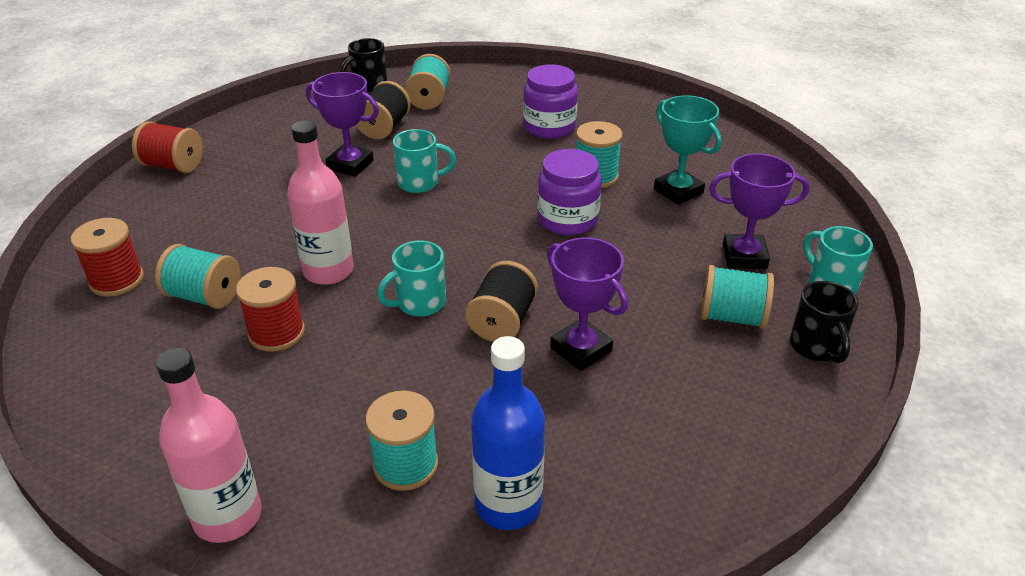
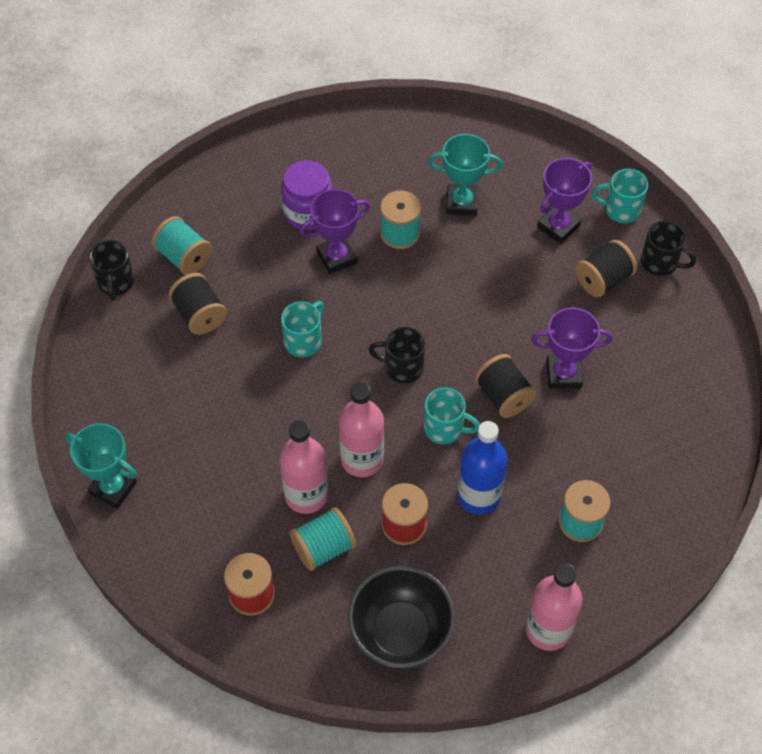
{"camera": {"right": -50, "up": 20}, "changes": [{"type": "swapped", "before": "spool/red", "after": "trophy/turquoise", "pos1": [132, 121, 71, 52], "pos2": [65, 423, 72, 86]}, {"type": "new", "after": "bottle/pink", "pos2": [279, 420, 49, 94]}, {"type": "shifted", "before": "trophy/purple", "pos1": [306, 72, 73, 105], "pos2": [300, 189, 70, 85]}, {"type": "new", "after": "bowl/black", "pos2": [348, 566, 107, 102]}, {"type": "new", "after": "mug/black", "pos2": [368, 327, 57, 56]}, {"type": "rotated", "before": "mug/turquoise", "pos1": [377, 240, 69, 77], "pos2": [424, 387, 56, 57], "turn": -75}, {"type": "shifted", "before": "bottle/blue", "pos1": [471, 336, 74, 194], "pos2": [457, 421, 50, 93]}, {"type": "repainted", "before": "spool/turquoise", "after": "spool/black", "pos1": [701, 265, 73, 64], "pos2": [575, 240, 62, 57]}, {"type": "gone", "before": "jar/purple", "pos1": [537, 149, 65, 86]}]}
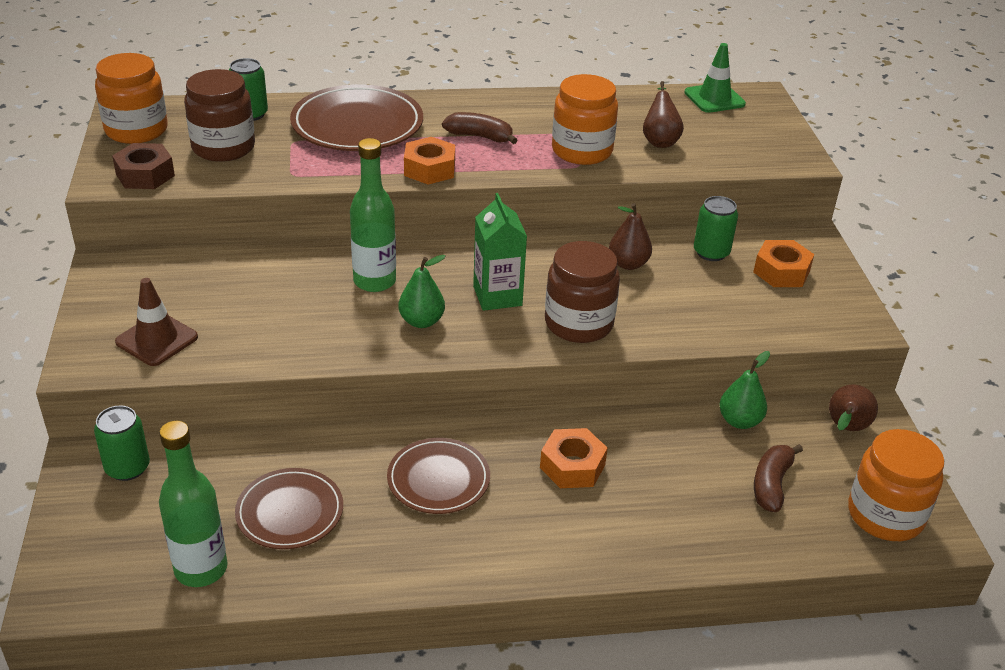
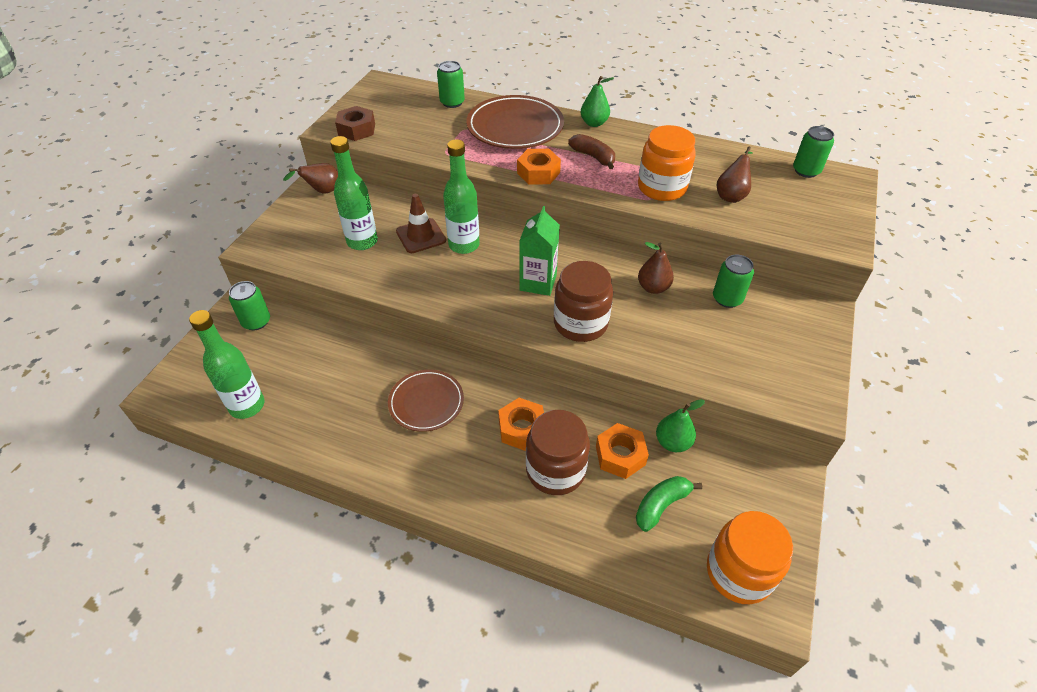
{"camera": {"right": 30, "up": 10}, "changes": [{"type": "shifted", "before": "pear/brown", "pos1": [829, 384, 49, 47], "pos2": [283, 163, 55, 31]}, {"type": "new", "after": "bottle/green", "pos2": [330, 136, 48, 114]}, {"type": "shifted", "before": "traffic cone/brown", "pos1": [115, 278, 83, 88], "pos2": [396, 194, 50, 59]}, {"type": "shifted", "before": "jar/brown", "pos1": [184, 69, 71, 93], "pos2": [526, 410, 64, 85]}, {"type": "shifted", "before": "pear/green", "pos1": [399, 255, 46, 73], "pos2": [581, 76, 33, 51]}, {"type": "shifted", "before": "nut/orange", "pos1": [753, 240, 61, 47], "pos2": [596, 423, 53, 56]}, {"type": "repainted", "before": "banana/brown", "after": "banana/green", "pos1": [754, 444, 49, 68], "pos2": [636, 476, 66, 56]}, {"type": "swapped", "before": "traffic cone/green", "after": "can/green", "pos1": [684, 43, 62, 70], "pos2": [793, 126, 41, 52]}, {"type": "gone", "before": "jar/orange", "pos1": [95, 53, 73, 91]}, {"type": "gone", "before": "plate/brown", "pos1": [235, 468, 108, 81]}]}
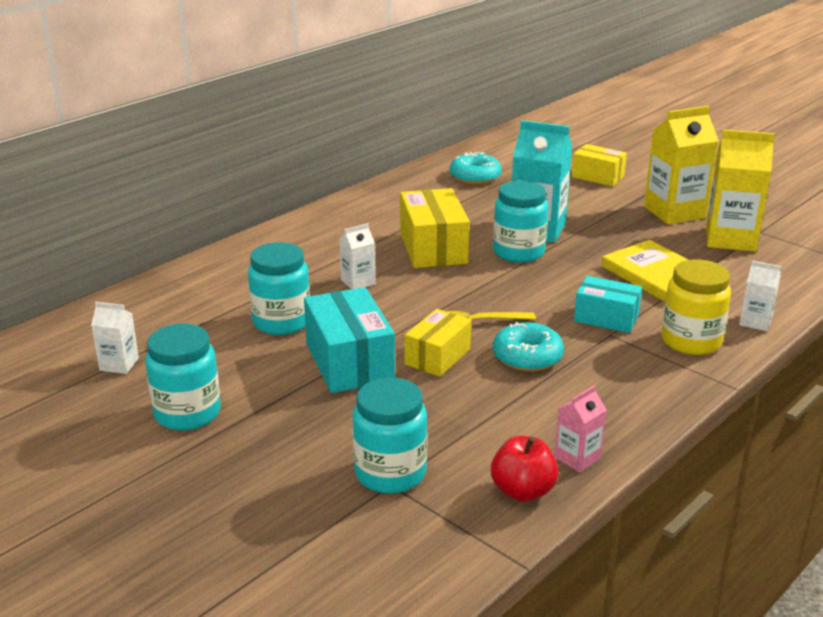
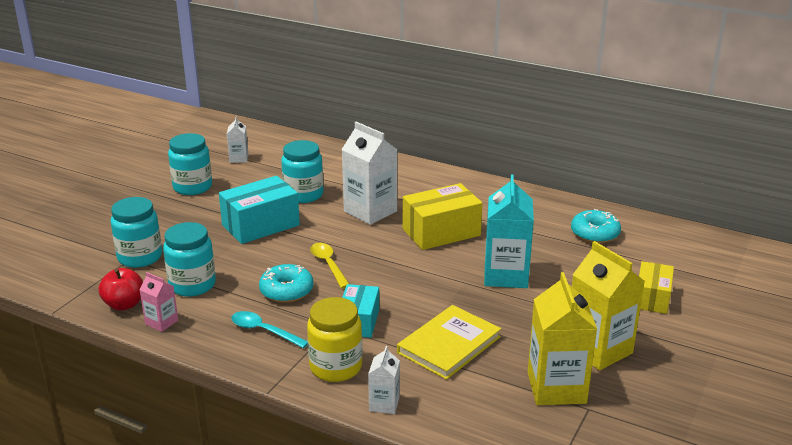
{"camera": {"right": 75, "up": 0}, "changes": [{"type": "shifted", "before": "jar/turquoise", "pos1": [493, 180, 55, 83], "pos2": [163, 222, 53, 75]}, {"type": "new", "after": "spoon/turquoise", "pos2": [231, 311, 77, 37]}, {"type": "scaled", "before": "carton/white", "pos1": [339, 223, 36, 66], "pos2": [341, 122, 57, 103], "scale": 1.98}, {"type": "gone", "before": "box/yellow", "pos1": [404, 309, 67, 68]}]}
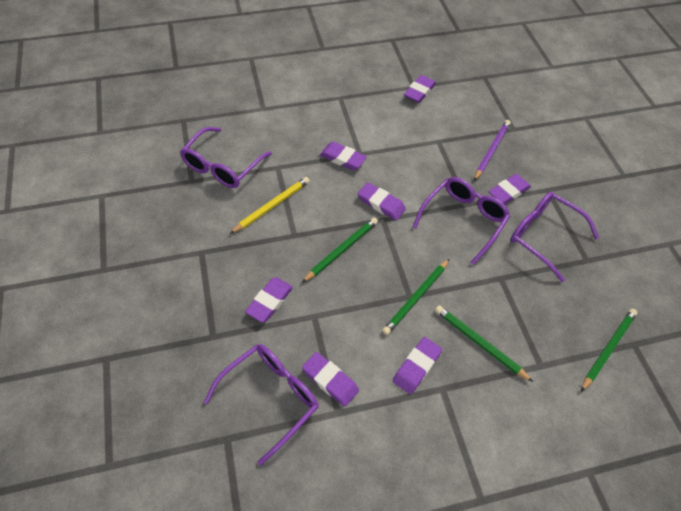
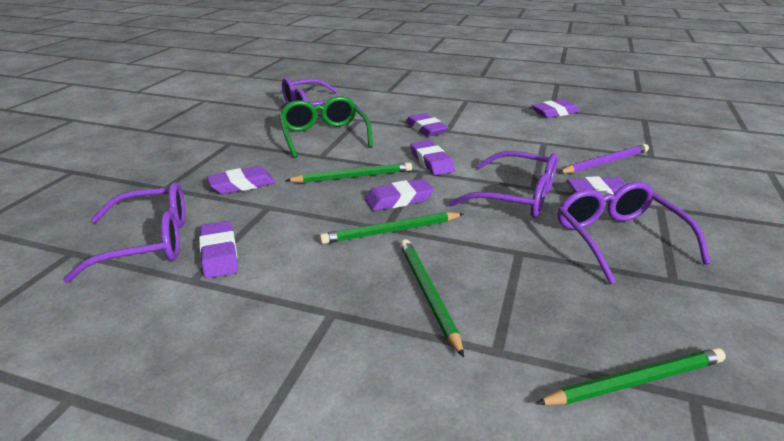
{"camera": {"right": 35, "up": -25}, "changes": [{"type": "swapped", "before": "pencil/yellow", "after": "glasses/green", "pos1": [230, 177, 80, 57], "pos2": [279, 96, 94, 62]}, {"type": "shifted", "before": "eraser/purple", "pos1": [393, 337, 49, 57], "pos2": [365, 179, 69, 32]}, {"type": "rotated", "before": "glasses/purple", "pos1": [413, 177, 97, 88], "pos2": [449, 151, 109, 67], "turn": 45}]}
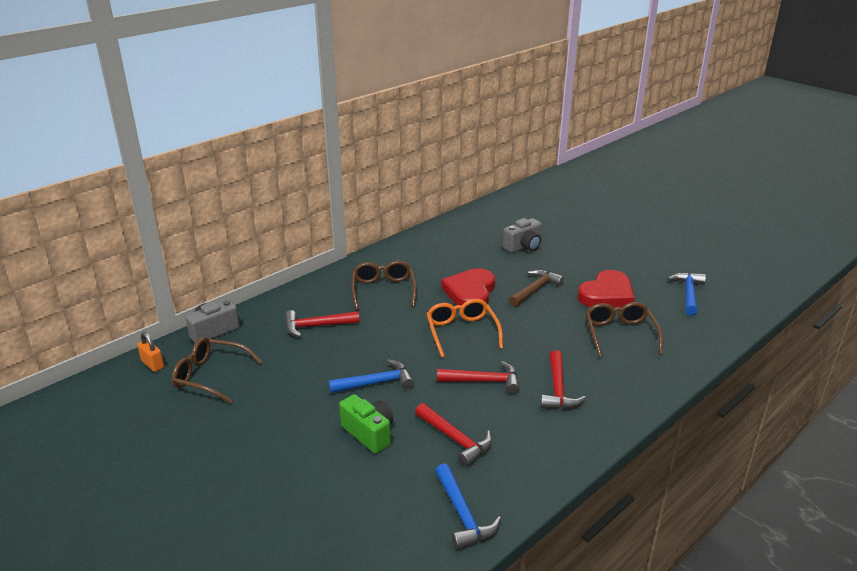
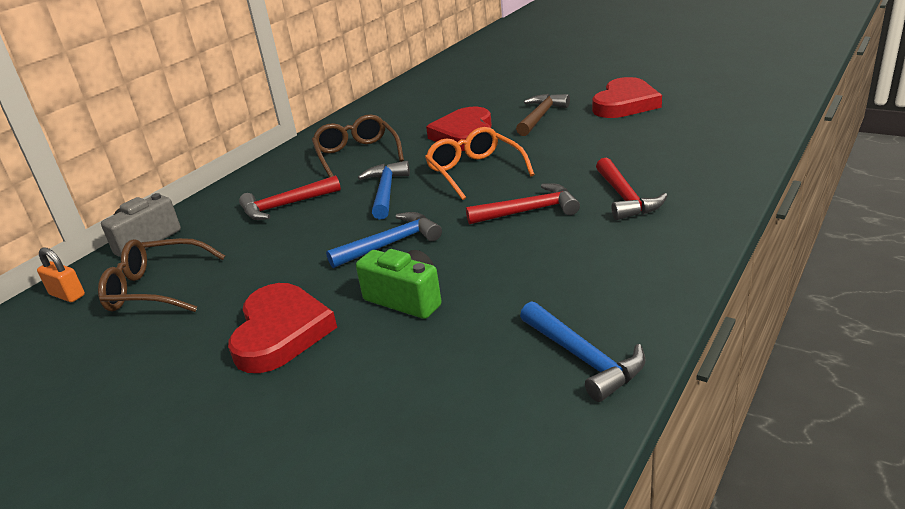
{"camera": {"right": -10, "up": 0}, "changes": [{"type": "new", "after": "heart/red", "pos2": [228, 283, 109, 90]}, {"type": "shifted", "before": "hammer/blue", "pos1": [668, 272, 38, 44], "pos2": [358, 161, 52, 58]}, {"type": "gone", "before": "hammer/red", "pos1": [415, 403, 77, 64]}, {"type": "gone", "before": "camera/grey", "pos1": [502, 218, 40, 35]}, {"type": "gone", "before": "glasses/brown", "pos1": [585, 302, 78, 55]}]}
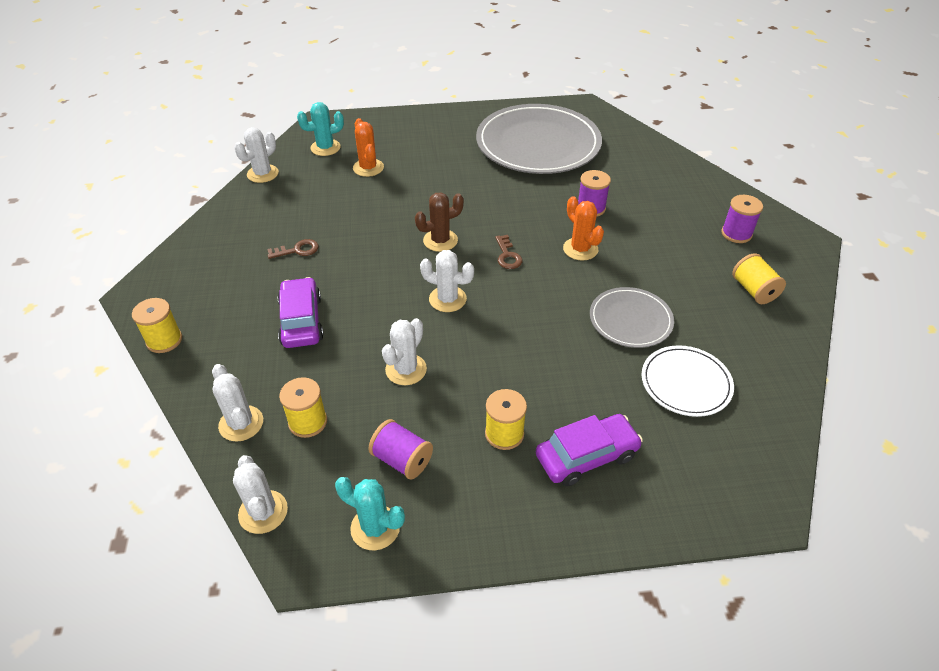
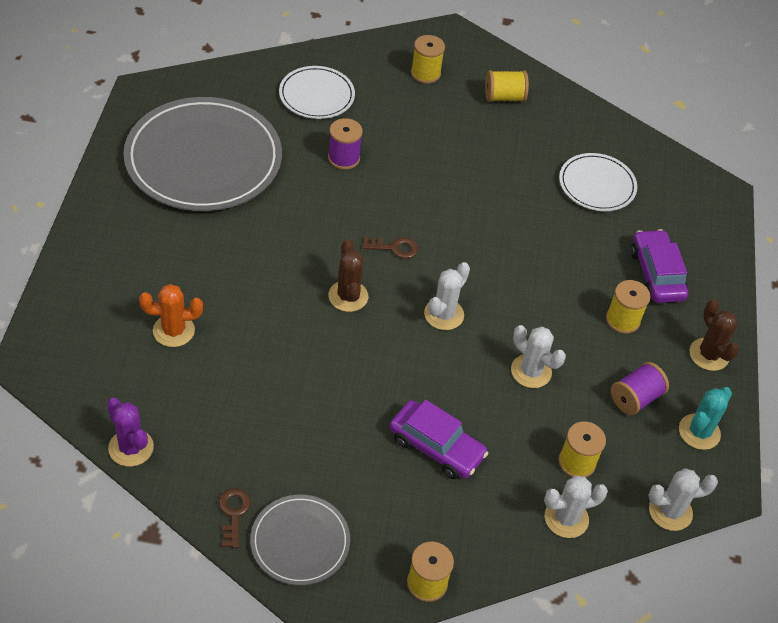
{"camera": {"right": -80, "up": 5}, "changes": [{"type": "repainted", "before": "cactus/white", "after": "cactus/purple", "pos1": [234, 127, 45, 56], "pos2": [107, 398, 47, 69]}, {"type": "shifted", "before": "key/brown", "pos1": [267, 239, 52, 20], "pos2": [219, 488, 32, 60]}, {"type": "shifted", "before": "plate/grey", "pos1": [590, 287, 84, 61], "pos2": [250, 495, 100, 90]}, {"type": "new", "after": "plate/white", "pos2": [279, 66, 76, 53]}, {"type": "rotated", "before": "car/purple", "pos1": [277, 277, 47, 71], "pos2": [389, 400, 99, 79], "turn": -150}, {"type": "repainted", "before": "spool/purple", "after": "spool/yellow", "pos1": [721, 195, 42, 48], "pos2": [411, 35, 34, 49]}, {"type": "new", "after": "cactus/brown", "pos2": [689, 299, 50, 72]}, {"type": "gone", "before": "cactus/turquoise", "pos1": [297, 102, 47, 54]}, {"type": "gone", "before": "cactus/orange", "pos1": [563, 196, 41, 65]}]}
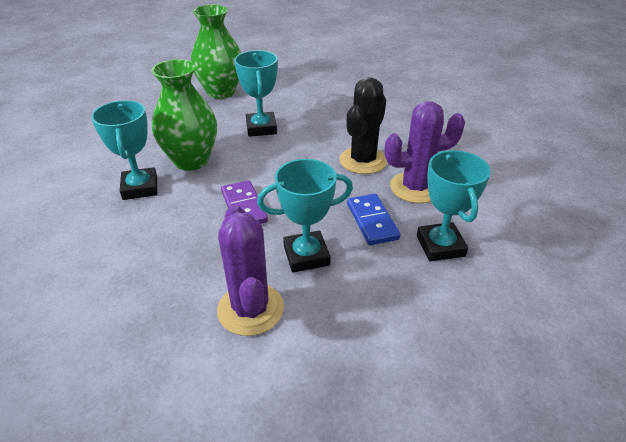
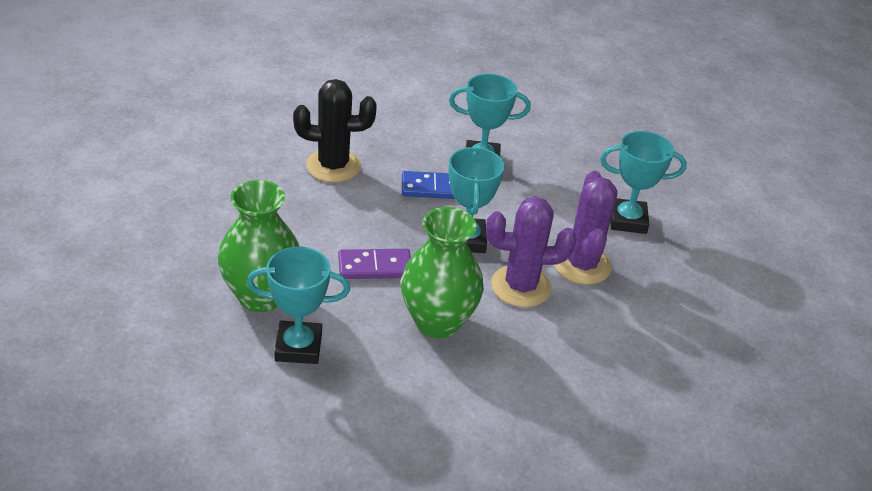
{"camera": {"right": -80, "up": 0}, "changes": [{"type": "rotated", "before": "cactus/black", "pos1": [339, 77, 48, 97], "pos2": [293, 79, 84, 103], "turn": -45}, {"type": "shifted", "before": "vase/green", "pos1": [191, 5, 50, 94], "pos2": [401, 207, 83, 132]}, {"type": "shifted", "before": "cactus/purple", "pos1": [385, 101, 80, 102], "pos2": [554, 171, 63, 114]}, {"type": "shifted", "before": "trophy/turquoise", "pos1": [234, 50, 44, 87], "pos2": [600, 131, 87, 103]}]}
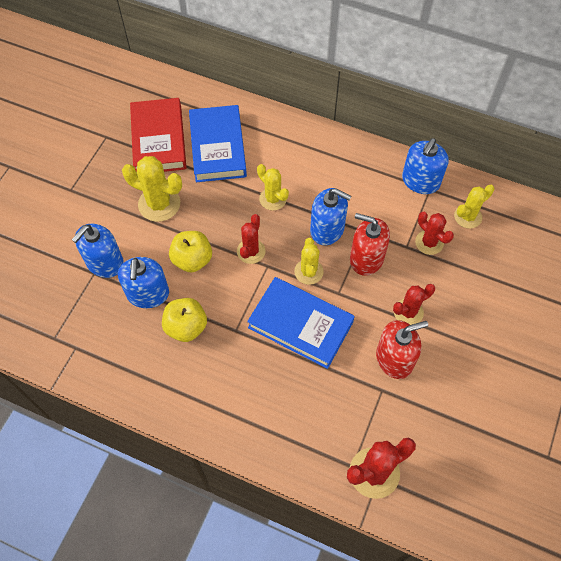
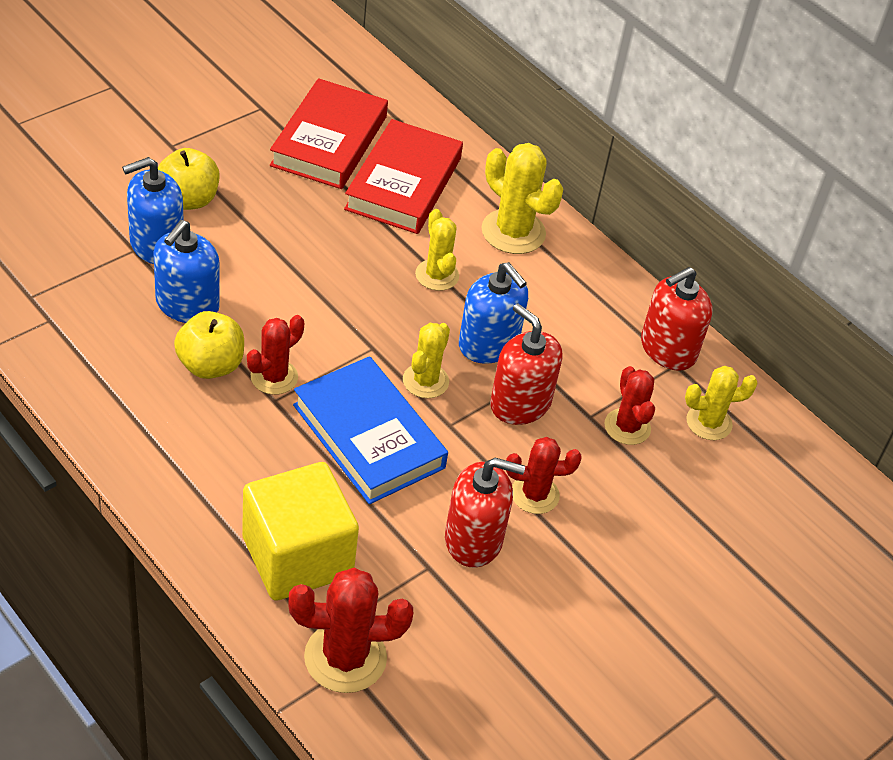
{"camera": {"right": 20, "up": -15}, "changes": [{"type": "shifted", "before": "apple/yellow", "pos1": [169, 231, 43, 41], "pos2": [158, 148, 61, 62]}, {"type": "new", "after": "cube/yellow", "pos2": [242, 462, 117, 139]}, {"type": "shifted", "before": "cactus/red", "pos1": [237, 214, 29, 50], "pos2": [247, 315, 57, 80]}, {"type": "repainted", "before": "book/blue", "after": "book/red", "pos1": [189, 105, 58, 77], "pos2": [344, 119, 119, 115]}, {"type": "shifted", "before": "cactus/yellow", "pos1": [122, 156, 60, 66], "pos2": [482, 143, 82, 111]}, {"type": "repainted", "before": "soap dispenser/blue", "after": "soap dispenser/red", "pos1": [402, 138, 47, 56], "pos2": [641, 267, 72, 104]}]}
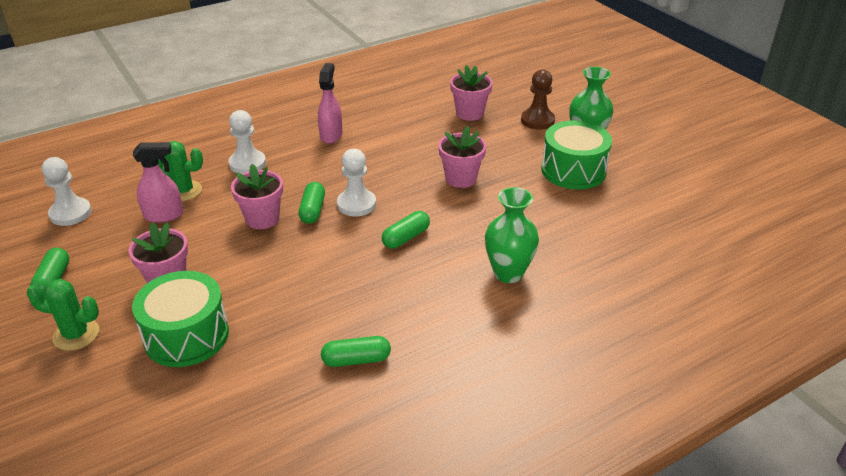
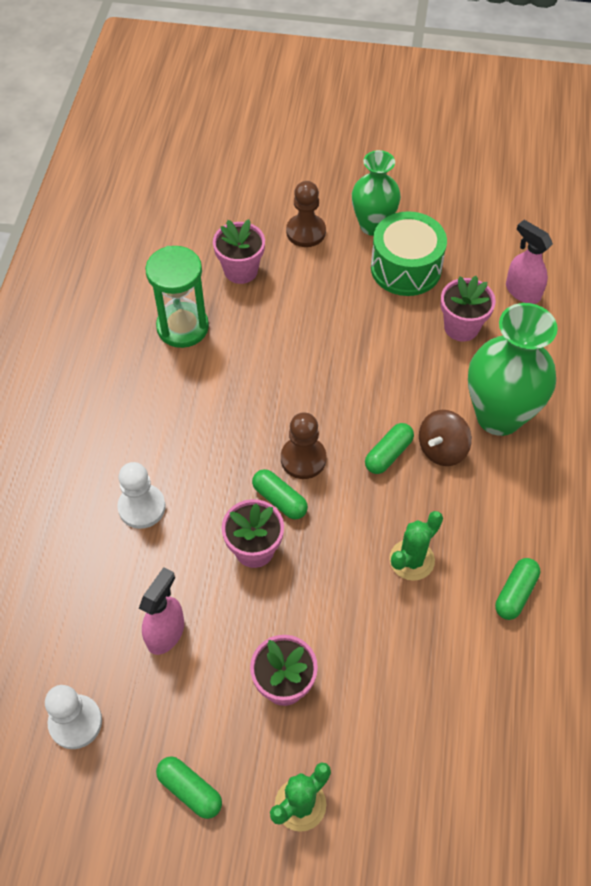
{"camera": {"right": -50, "up": 20}, "changes": [{"type": "new", "after": "hourglass/green", "pos2": [145, 246, 64, 102]}, {"type": "repainted", "before": "pawn/white", "after": "pawn/brown", "pos1": [337, 149, 39, 68], "pos2": [281, 412, 45, 67]}, {"type": "rotated", "before": "capsule/green", "pos1": [382, 211, 48, 38], "pos2": [365, 423, 49, 51], "turn": 45}, {"type": "shifted", "before": "cactus/green", "pos1": [158, 141, 45, 60], "pos2": [389, 511, 54, 70]}, {"type": "new", "after": "spinning top/brown", "pos2": [419, 410, 53, 56]}, {"type": "shifted", "before": "flower pot/pink", "pos1": [438, 126, 48, 62], "pos2": [440, 276, 56, 66]}, {"type": "scaled", "before": "vase/green", "pos1": [485, 187, 54, 96], "pos2": [468, 303, 90, 133], "scale": 1.53}, {"type": "shifted", "before": "spray bottle/pink", "pos1": [318, 63, 25, 81], "pos2": [506, 220, 47, 84]}, {"type": "gone", "before": "drum/green", "pos1": [132, 271, 97, 96]}]}
